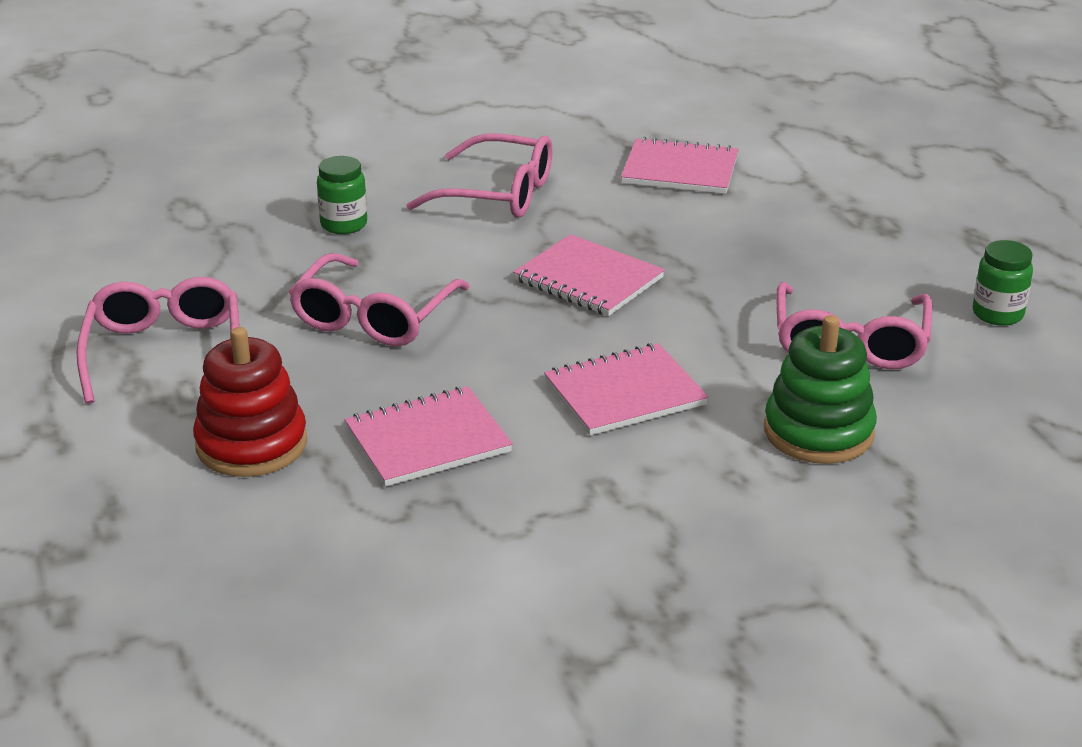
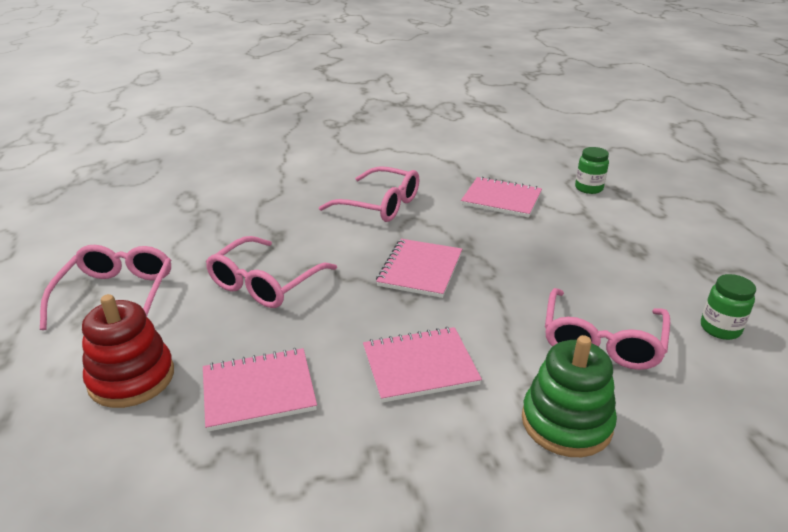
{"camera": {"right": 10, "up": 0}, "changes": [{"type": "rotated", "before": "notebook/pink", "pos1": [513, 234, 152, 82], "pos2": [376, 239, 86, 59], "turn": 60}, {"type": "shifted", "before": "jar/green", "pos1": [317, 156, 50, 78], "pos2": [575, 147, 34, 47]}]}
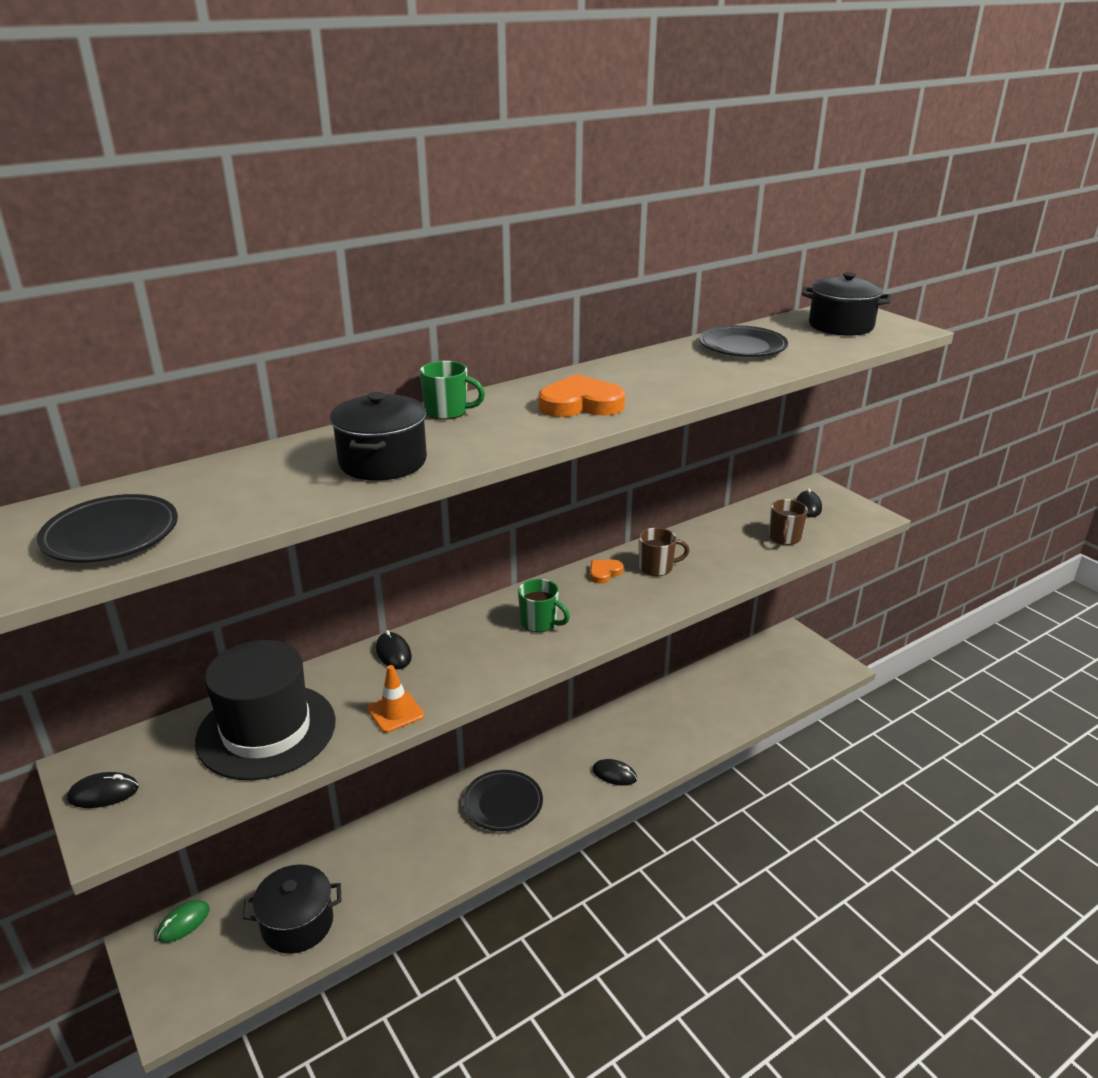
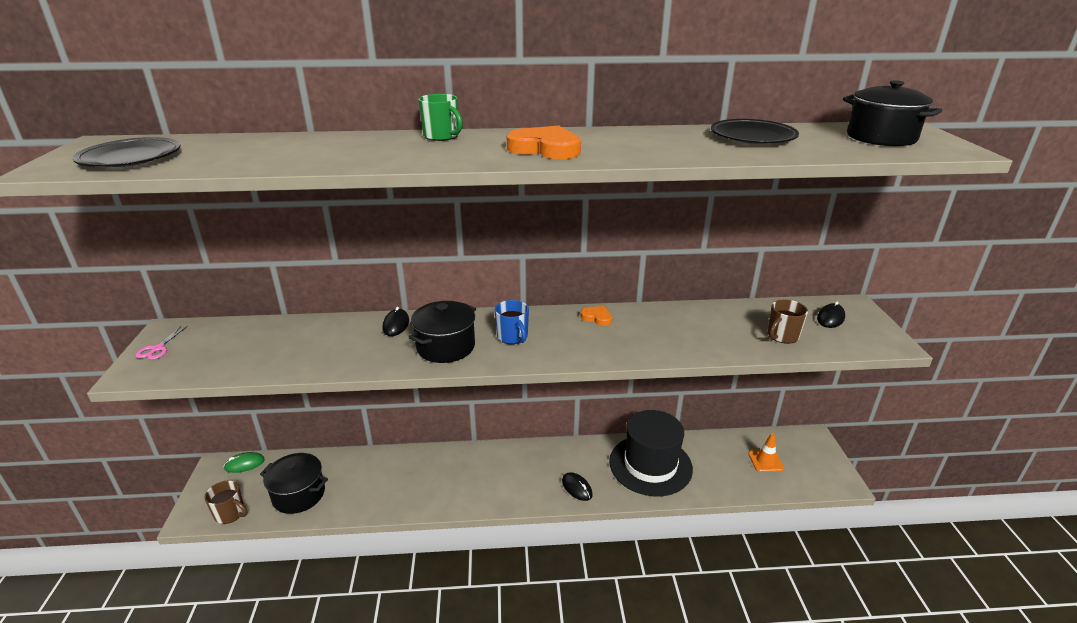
{"camera": {"right": 30, "up": 0}, "changes": [{"type": "swapped", "before": "mouse/black", "after": "scissors/pink", "pos1": [67, 772, 72, 36], "pos2": [136, 326, 51, 34]}, {"type": "shifted", "before": "mug/brown", "pos1": [639, 528, 51, 48], "pos2": [205, 480, 43, 44]}, {"type": "shifted", "before": "pot/black", "pos1": [330, 392, 97, 89], "pos2": [409, 301, 67, 62]}, {"type": "repainted", "before": "mug/green", "after": "mug/blue", "pos1": [518, 579, 52, 53], "pos2": [494, 300, 35, 44]}, {"type": "rotated", "before": "heart/orange", "pos1": [590, 559, 33, 25], "pos2": [581, 306, 32, 20], "turn": 45}, {"type": "shifted", "before": "hat/black", "pos1": [195, 640, 141, 140], "pos2": [609, 410, 84, 86]}, {"type": "shifted", "before": "traffic cone/orange", "pos1": [367, 665, 57, 68], "pos2": [748, 433, 36, 39]}, {"type": "gone", "before": "plate/black", "pos1": [463, 770, 80, 61]}]}
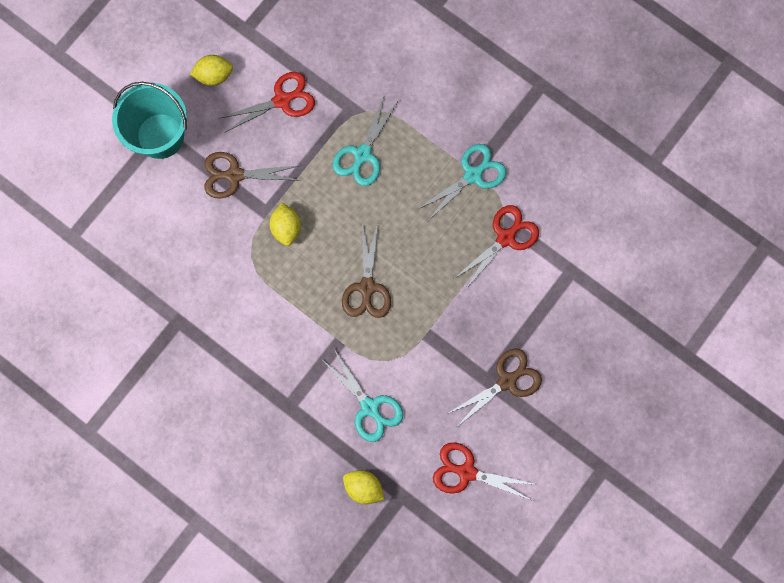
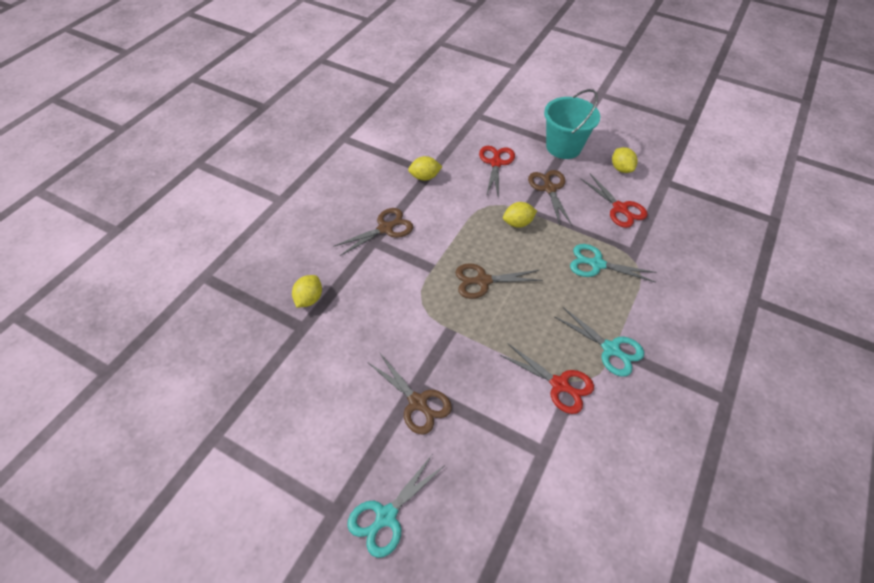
{"camera": {"right": 80, "up": -25}, "changes": [{"type": "new", "after": "scissors/brown", "pos2": [333, 208, 80, 48]}, {"type": "shifted", "before": "scissors/turquoise", "pos1": [323, 351, 80, 91], "pos2": [347, 455, 98, 103]}, {"type": "new", "after": "lemon/yellow", "pos2": [408, 156, 34, 25]}, {"type": "shifted", "before": "scissors/red", "pos1": [433, 442, 100, 58], "pos2": [479, 146, 36, 53]}]}
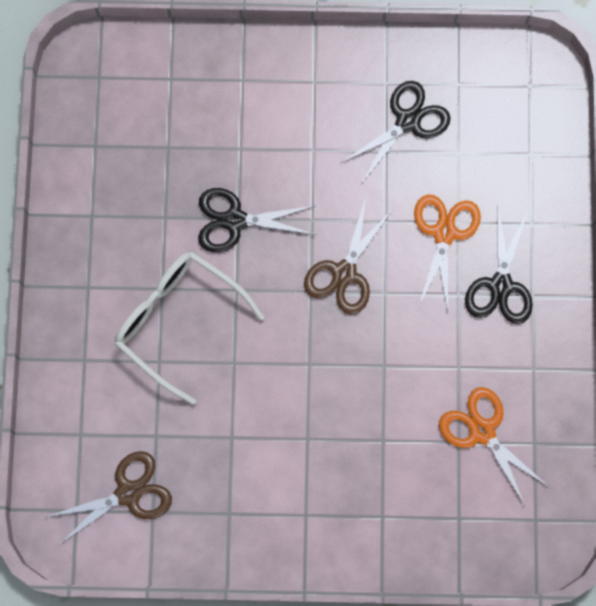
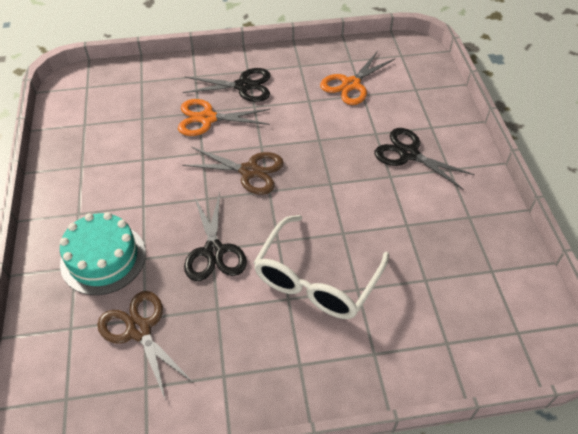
{"camera": {"right": -100, "up": -25}, "changes": [{"type": "new", "after": "cake/turquoise", "pos2": [60, 212, 86, 83]}, {"type": "shifted", "before": "scissors/brown", "pos1": [45, 451, 127, 94], "pos2": [97, 291, 97, 110]}, {"type": "shifted", "before": "scissors/black", "pos1": [341, 81, 110, 102], "pos2": [374, 128, 101, 62]}]}
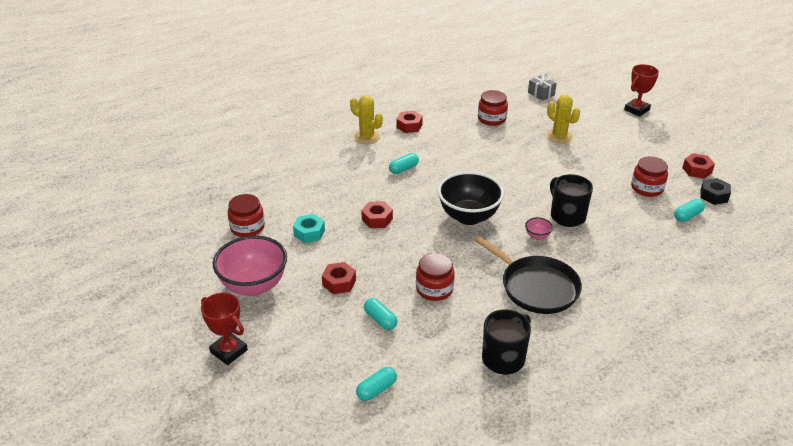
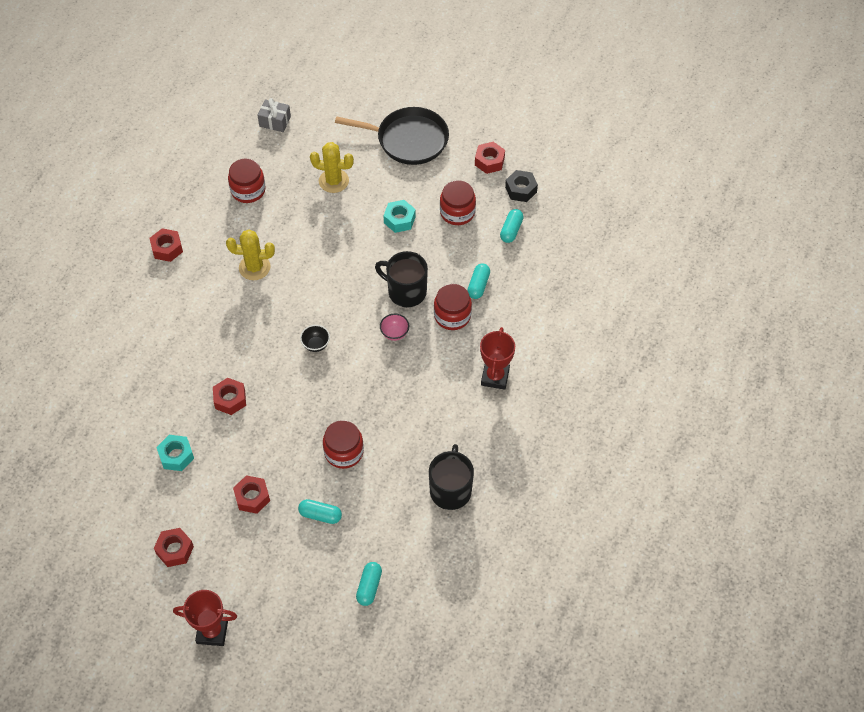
{"camera": {"right": -35, "up": 20}, "changes": [{"type": "swapped", "before": "bowl/pink", "after": "nut/red", "pos1": [213, 236, 74, 60], "pos2": [154, 528, 40, 39]}, {"type": "shifted", "before": "cactus/yellow", "pos1": [350, 95, 33, 49], "pos2": [226, 230, 49, 50]}, {"type": "scaled", "before": "bowl/black", "pos1": [438, 171, 66, 54], "pos2": [300, 325, 30, 27], "scale": 0.41}, {"type": "shifted", "before": "pan/black", "pos1": [474, 235, 108, 79], "pos2": [335, 107, 114, 58]}, {"type": "new", "after": "nut/turquoise", "pos2": [383, 200, 33, 33]}, {"type": "shifted", "before": "jar/red", "pos1": [228, 194, 37, 43], "pos2": [434, 284, 38, 46]}, {"type": "shifted", "before": "capsule/turquoise", "pos1": [389, 153, 30, 21], "pos2": [467, 263, 23, 36]}, {"type": "shifted", "before": "trophy/red", "pos1": [624, 64, 35, 53], "pos2": [480, 327, 35, 63]}]}
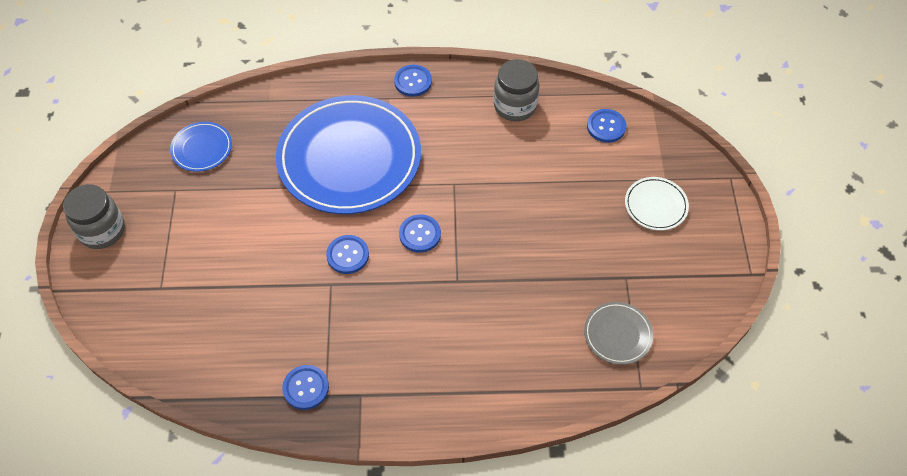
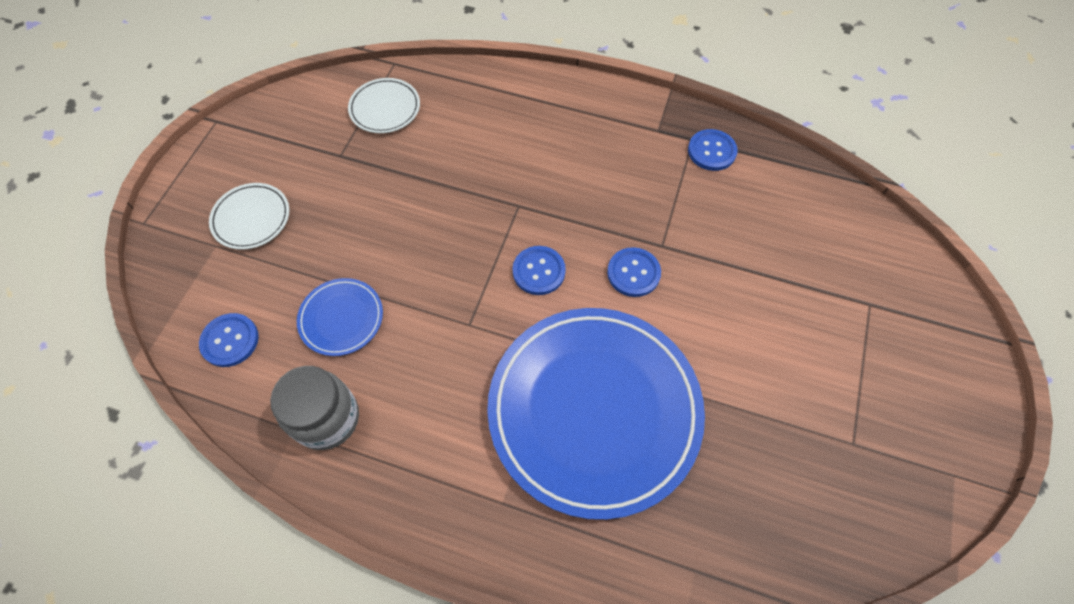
{"camera": {"right": -160, "up": 5}, "changes": [{"type": "shifted", "before": "plate/blue", "pos1": [170, 122, 62, 50], "pos2": [297, 278, 86, 78]}, {"type": "repainted", "before": "plate/grey", "after": "plate/white", "pos1": [584, 302, 69, 63], "pos2": [348, 78, 72, 55]}, {"type": "gone", "before": "jar/grey", "pos1": [63, 184, 62, 65]}, {"type": "gone", "before": "button/blue", "pos1": [394, 65, 38, 32]}]}
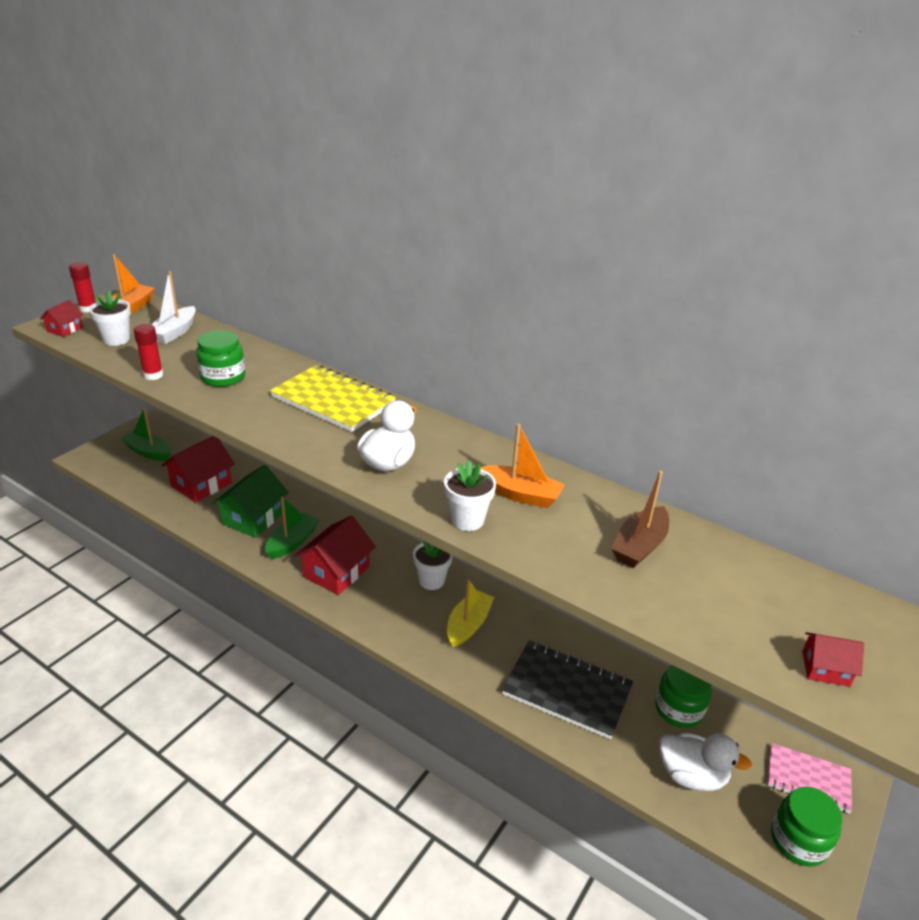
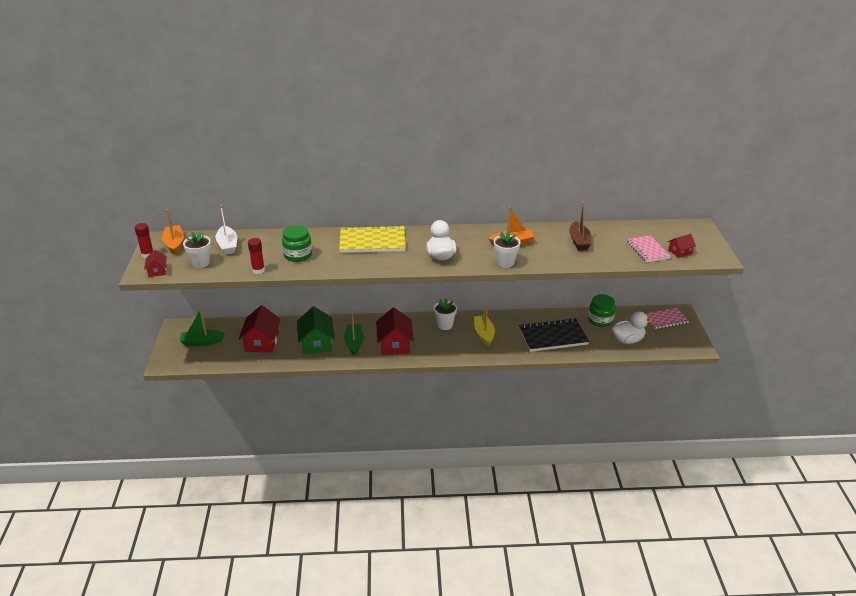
{"camera": {"right": -35, "up": 0}, "changes": [{"type": "new", "after": "notebook/pink", "pos2": [627, 236, 44, 26]}, {"type": "gone", "before": "jar/green", "pos1": [771, 787, 71, 80]}]}
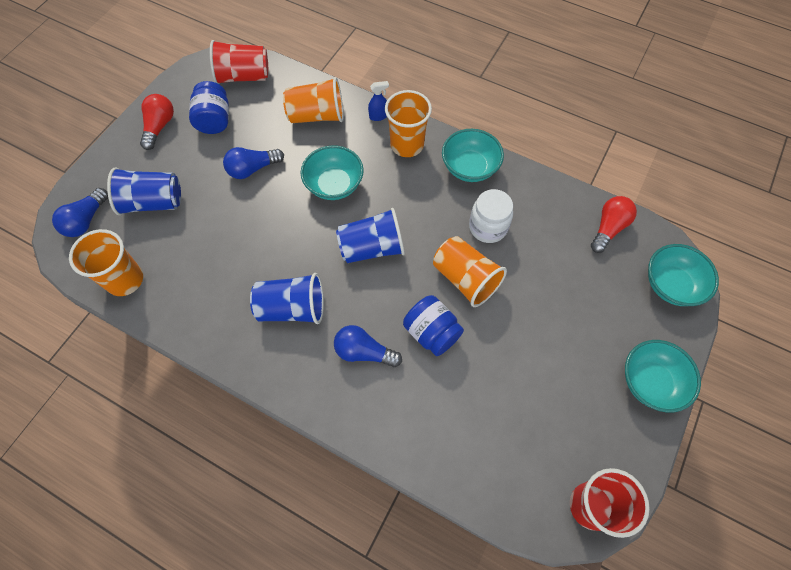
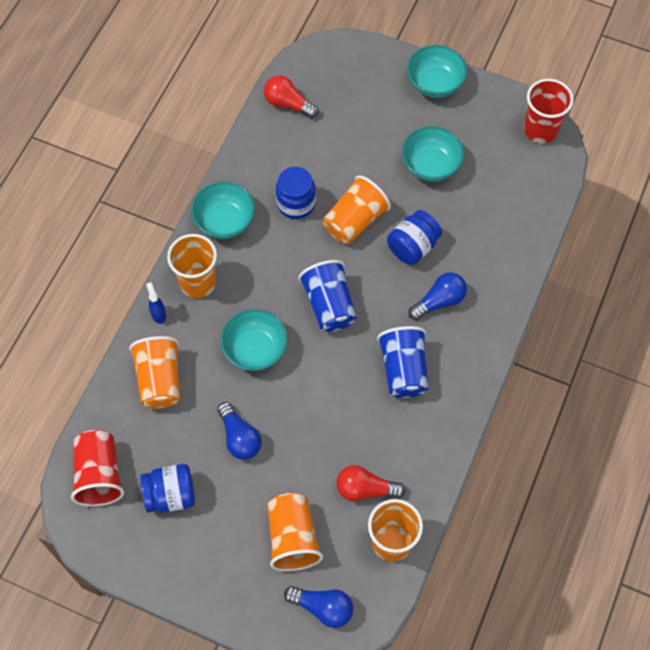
{"camera": {"right": -95, "up": 0}, "changes": [{"type": "repainted", "before": "cup/blue", "after": "cup/orange", "pos1": [107, 168, 74, 47], "pos2": [267, 493, 56, 78]}, {"type": "repainted", "before": "jar/white", "after": "jar/blue", "pos1": [469, 189, 44, 54], "pos2": [276, 167, 40, 52]}, {"type": "shifted", "before": "light bulb/red", "pos1": [140, 94, 34, 56], "pos2": [336, 465, 70, 36]}, {"type": "shifted", "before": "bowl/turquoise", "pos1": [648, 244, 71, 62], "pos2": [402, 126, 62, 56]}, {"type": "rotated", "before": "light bulb/blue", "pos1": [334, 325, 68, 42], "pos2": [408, 272, 59, 48], "turn": -135}]}
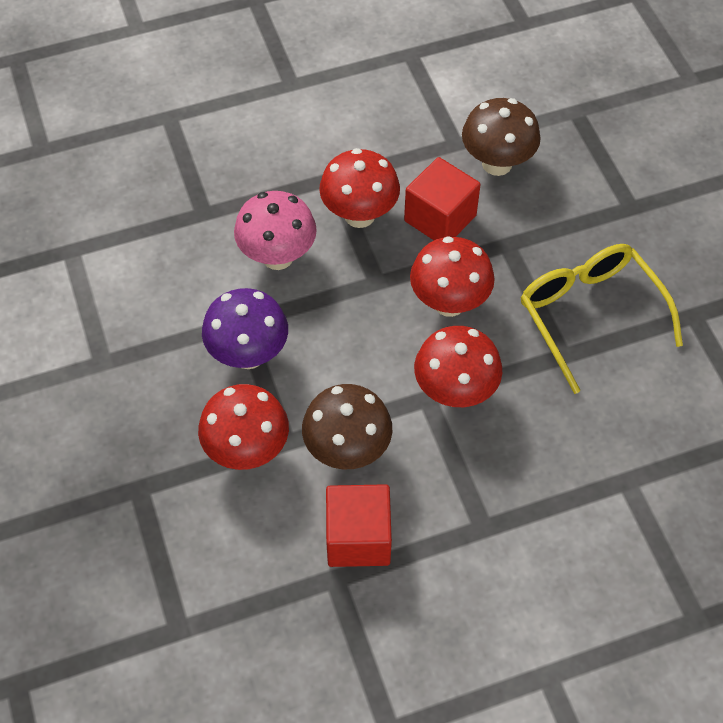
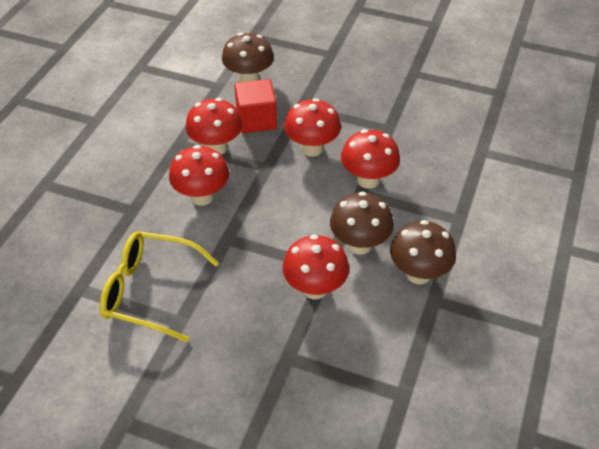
{"camera": {"right": -50, "up": -10}, "changes": [{"type": "shifted", "before": "glasses/yellow", "pos1": [521, 244, 162, 150], "pos2": [100, 231, 119, 111]}, {"type": "repainted", "before": "mushroom/pink", "after": "mushroom/red", "pos1": [234, 191, 83, 79], "pos2": [169, 145, 60, 61]}, {"type": "swapped", "before": "cube/red", "after": "mushroom/brown", "pos1": [326, 484, 66, 83], "pos2": [390, 220, 66, 64]}, {"type": "gone", "before": "mushroom/purple", "pos1": [202, 288, 86, 81]}]}
